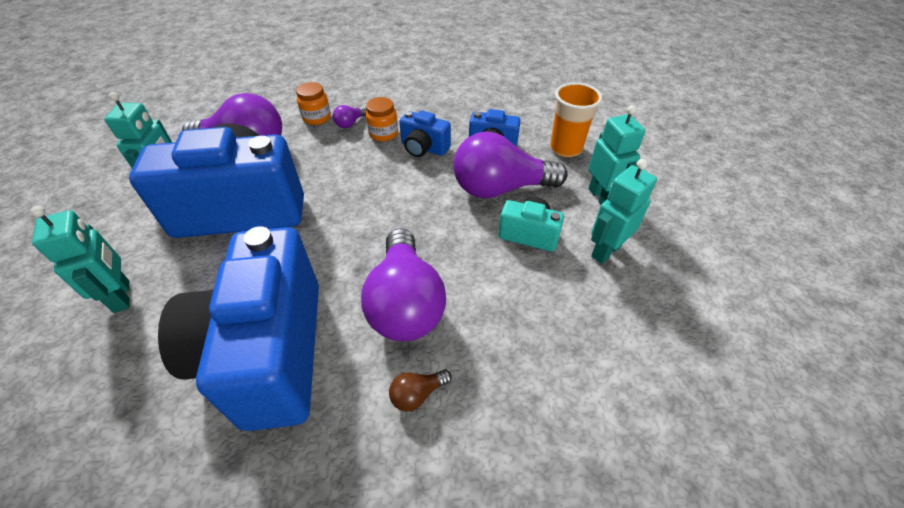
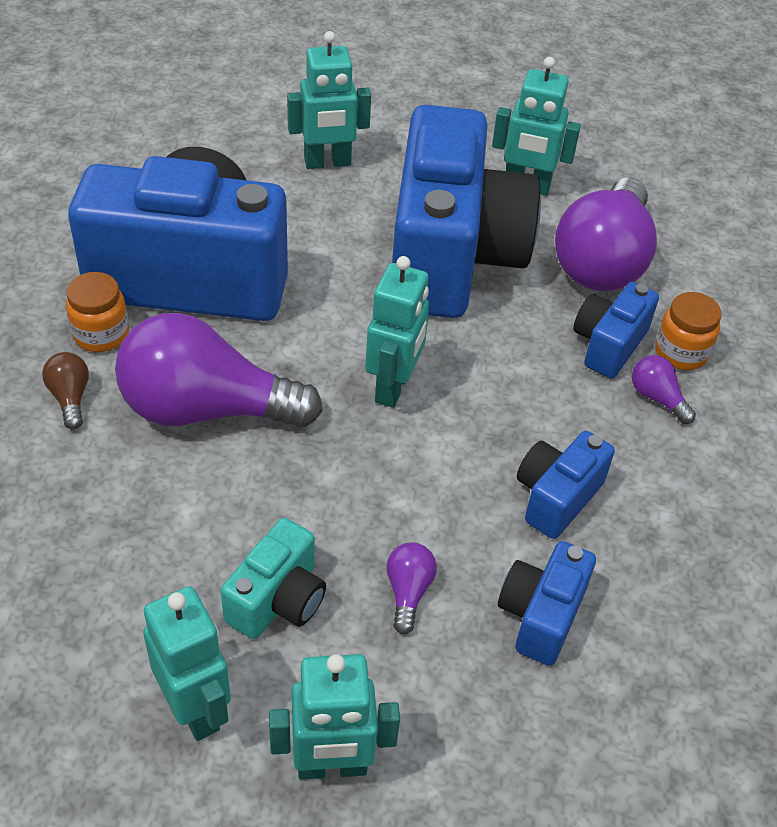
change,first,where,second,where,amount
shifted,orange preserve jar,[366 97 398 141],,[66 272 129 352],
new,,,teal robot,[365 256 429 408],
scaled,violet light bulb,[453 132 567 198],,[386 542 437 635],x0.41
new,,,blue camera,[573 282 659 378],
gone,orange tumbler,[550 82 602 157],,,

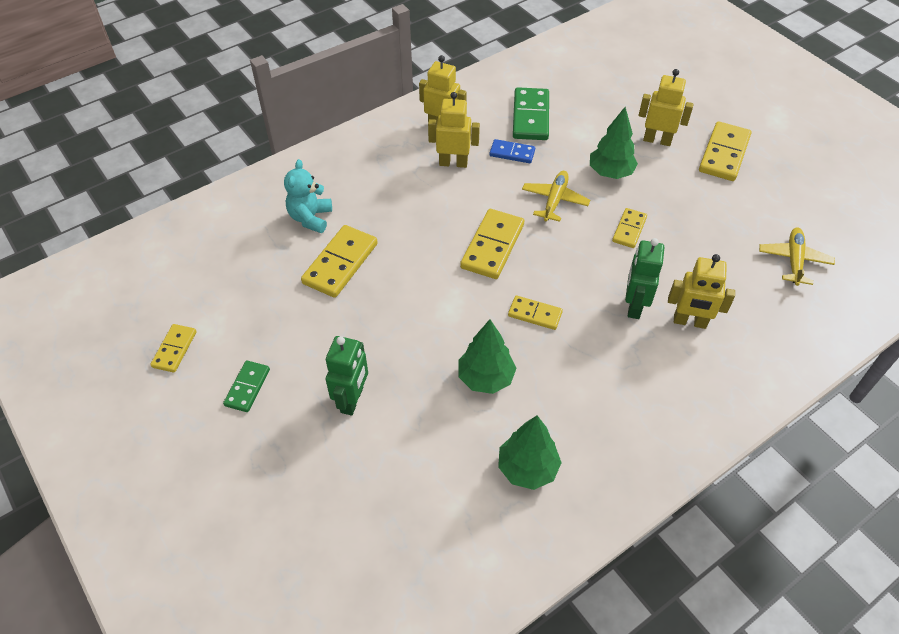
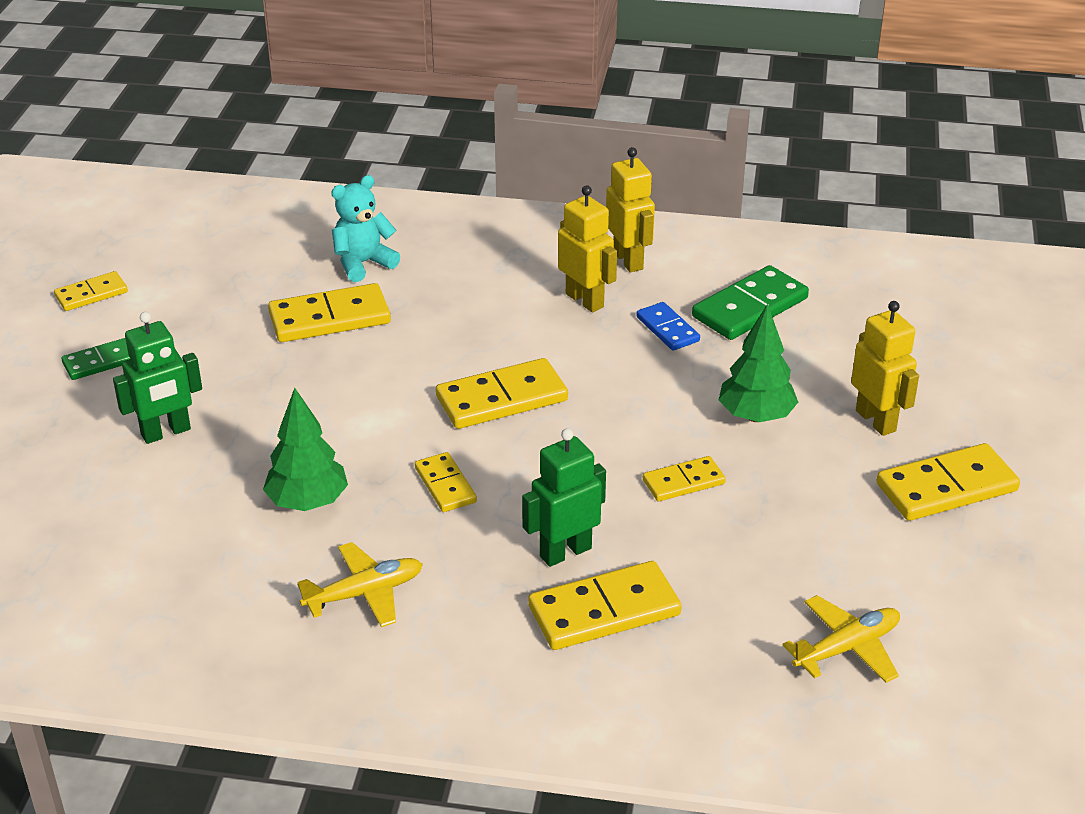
change,first,where,second,where,amount
shifted,bright yellow toy plane,[522 171 590 222],,[297 542 423 627],
swapped,bright yellow robot,[668 254 735 329],bright yellow domino piece,[528 561 682 650],
gone,leaf-green fir tree,[498 415 562 490],,,

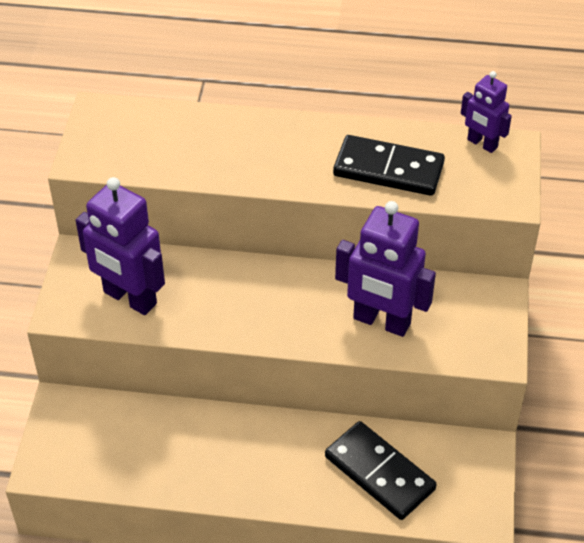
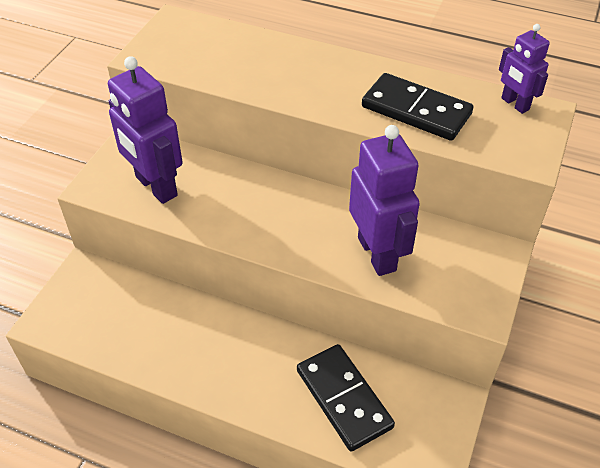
change,first,where,second,where,amount
rotated,violet robot,[335 201 436 337],,[349 125 420 276],150 degrees counterclockwise

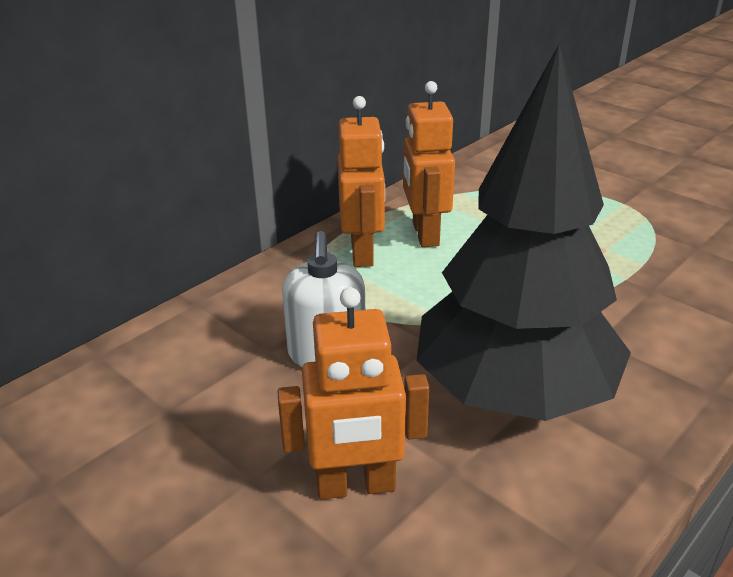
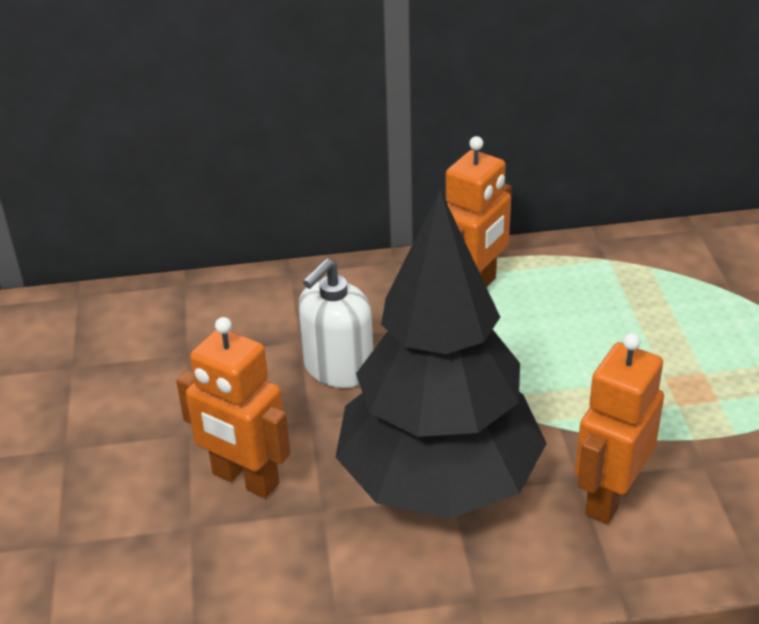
change,first,where,second,where,amount
shifted,orange robot,[403 81 455 247],,[575 333 664 524],

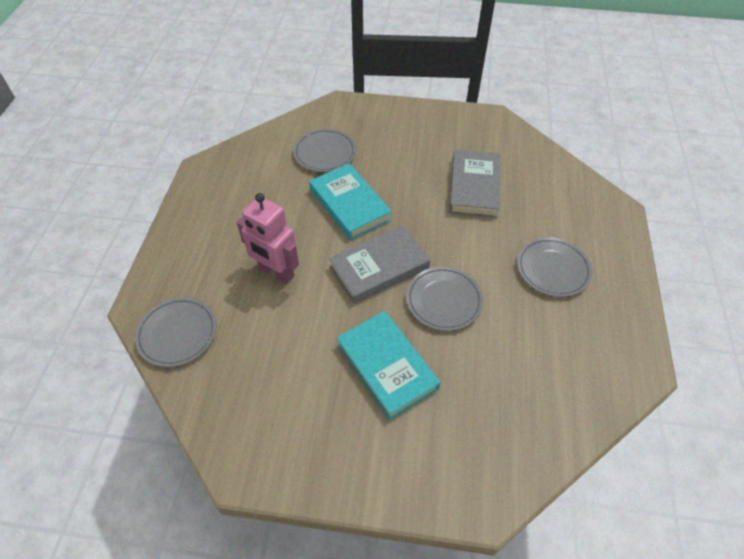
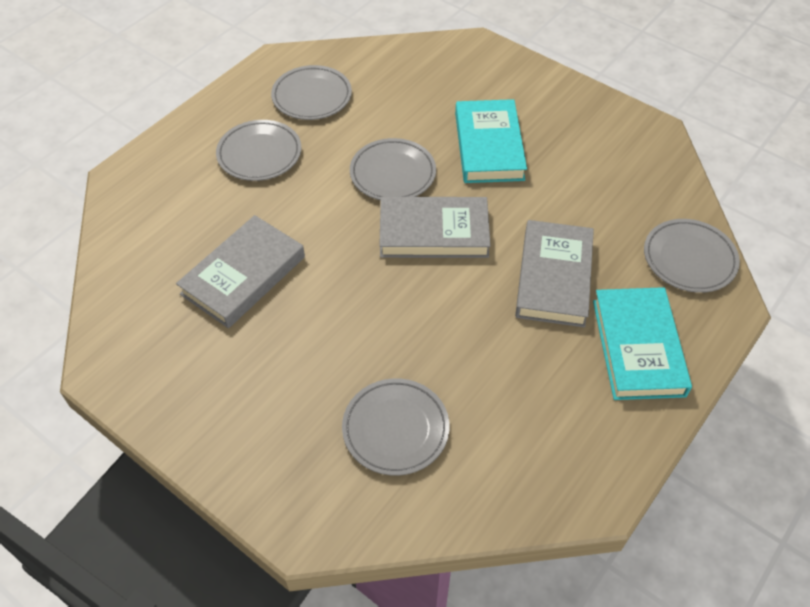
change,first,where,second,where,amount
new,,,gray dinner plate,[271 65 352 120],
swapped,rose-pink robot,[237 193 299 284],gray book,[515 220 594 327],
shifted,teal book,[309 163 392 240],,[593 287 692 400],

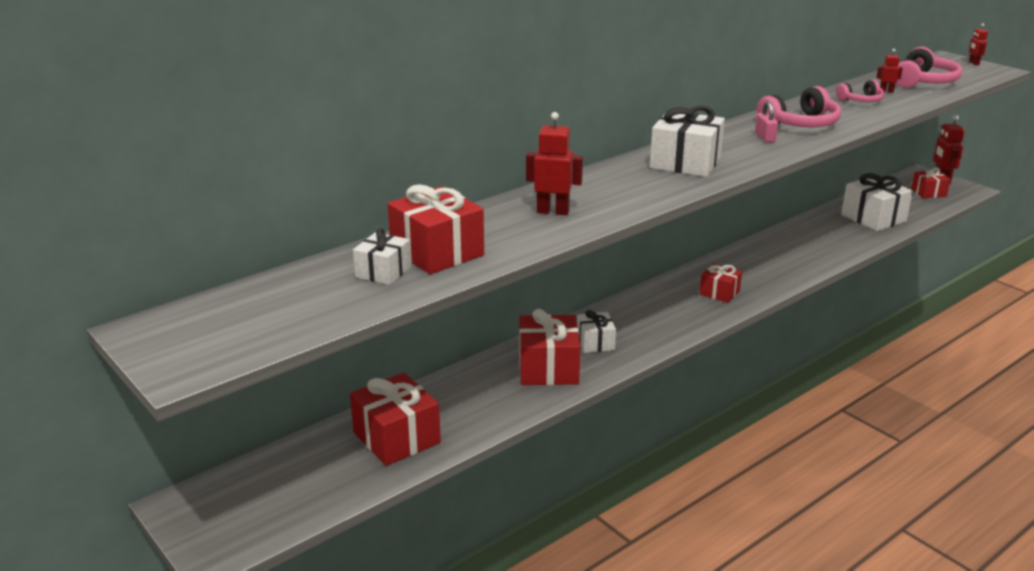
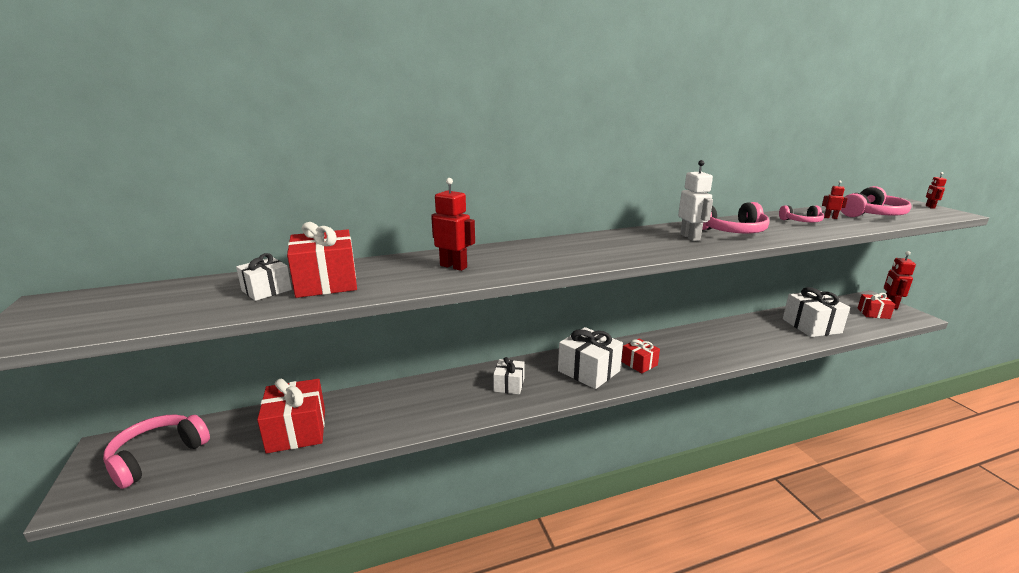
change,first,where,second,where,amount
new,,,rose-pink headphones,[103 414 210 489],
shifted,pure white present,[650 106 725 177],,[558 327 623 389],
swapped,rose-pink padlock,[755 101 778 143],pure white robot,[678 160 713 241],
gone,scarlet present,[519 309 580 385],,,

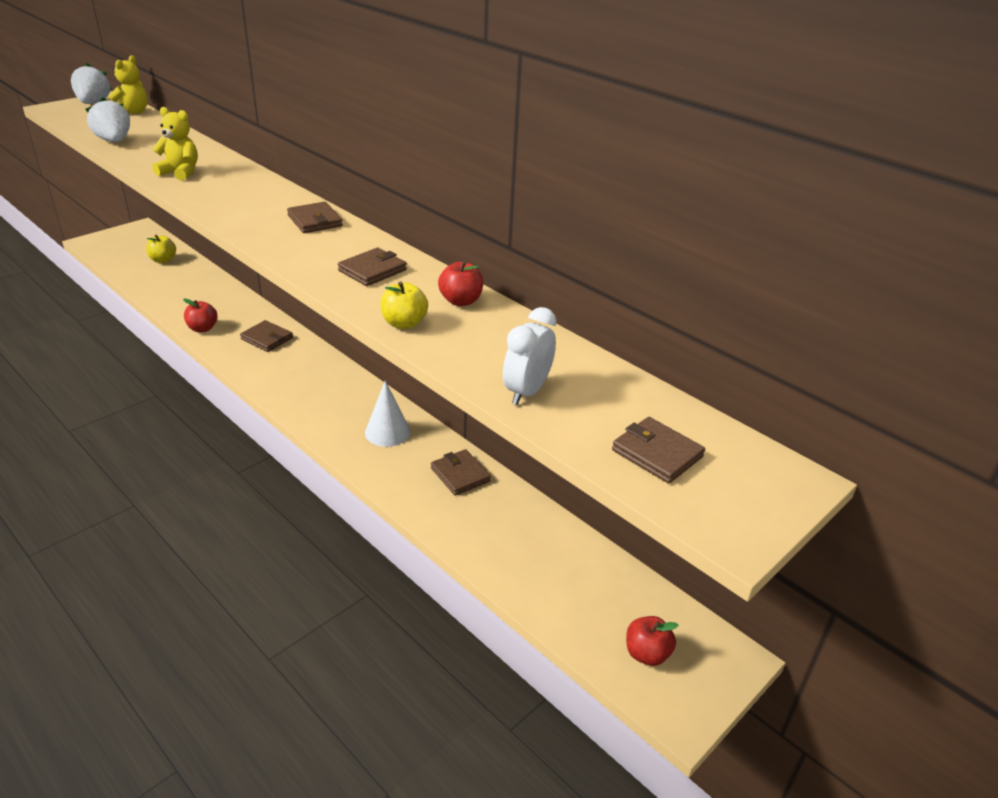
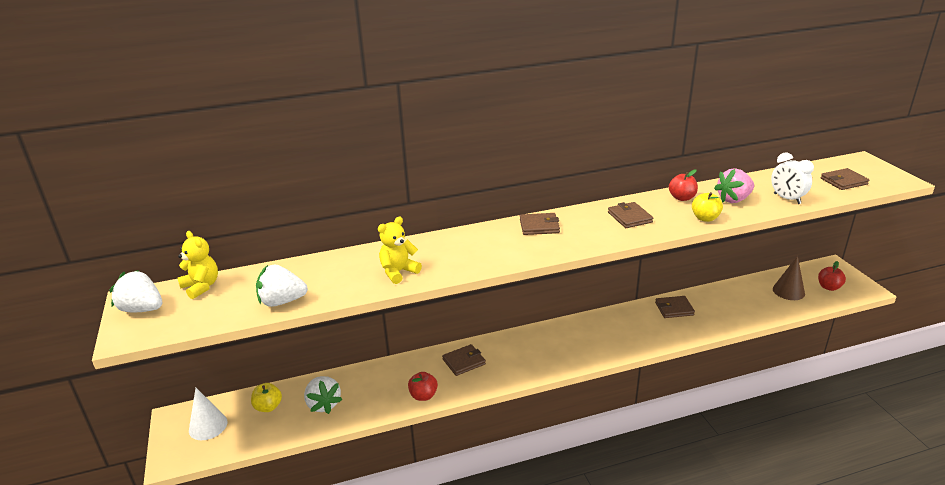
change,first,where,second,where,amount
shifted,pure white solid cone,[365 381 410 447],,[189 388 227 440],
new,,,pure white toy strawberry,[304 376 342 414],
new,,,rose-pink toy strawberry,[714 168 754 203],
new,,,dark brown solid cone,[773 256 805 300],

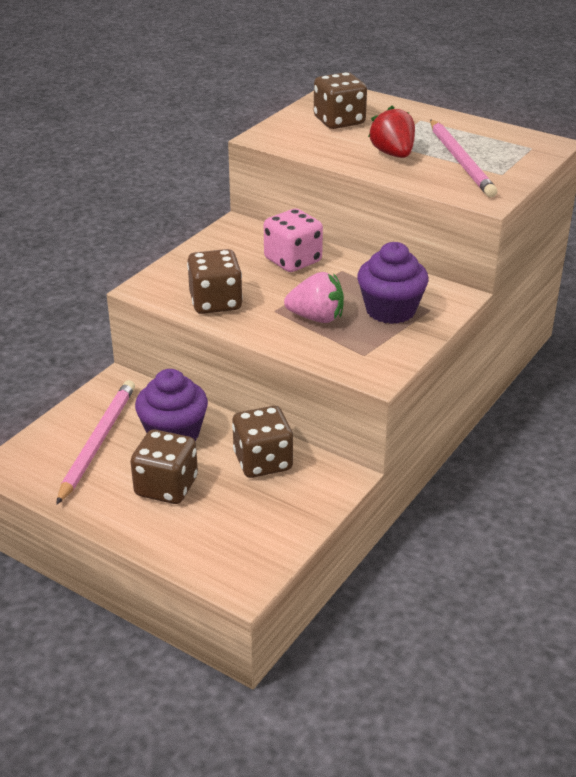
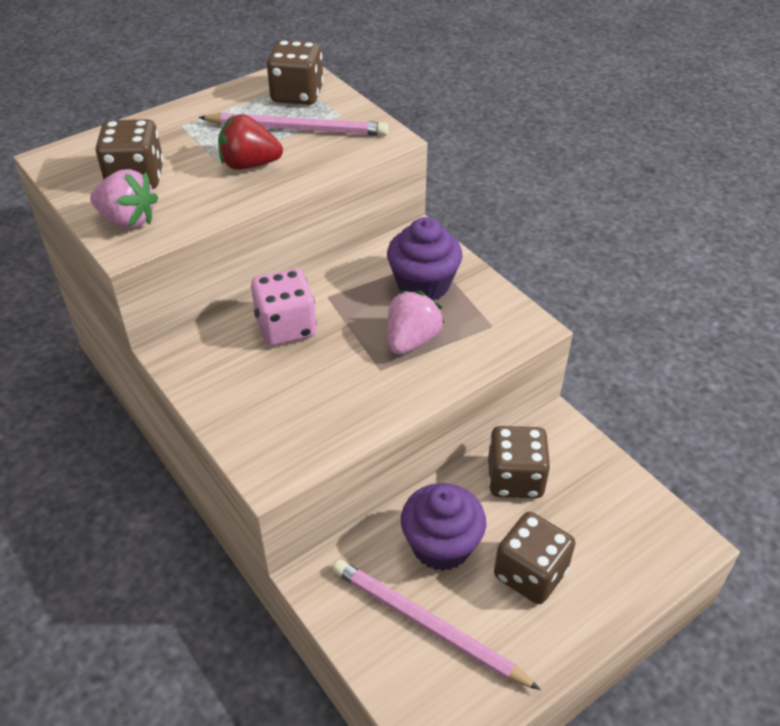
change,first,where,second,where,amount
new,,,rose-pink toy strawberry,[90 169 158 229],
shifted,dark brown game die,[187 249 243 314],,[267 40 324 105],

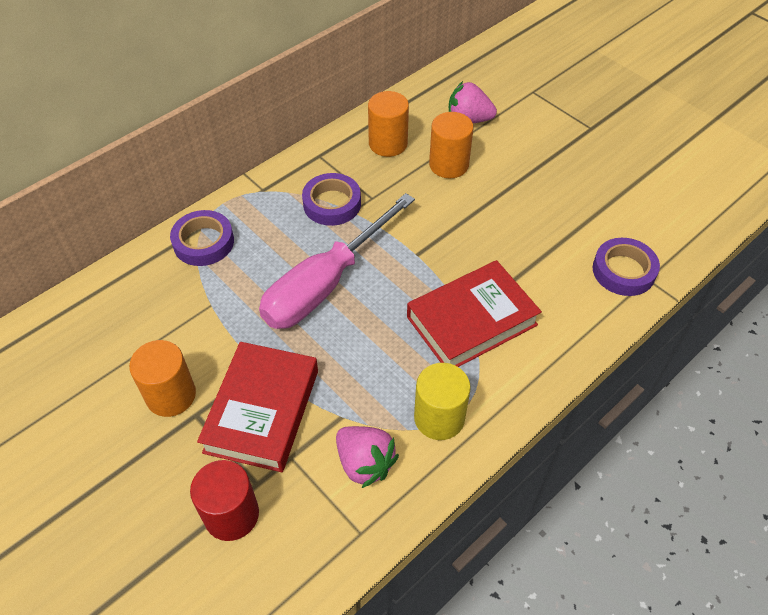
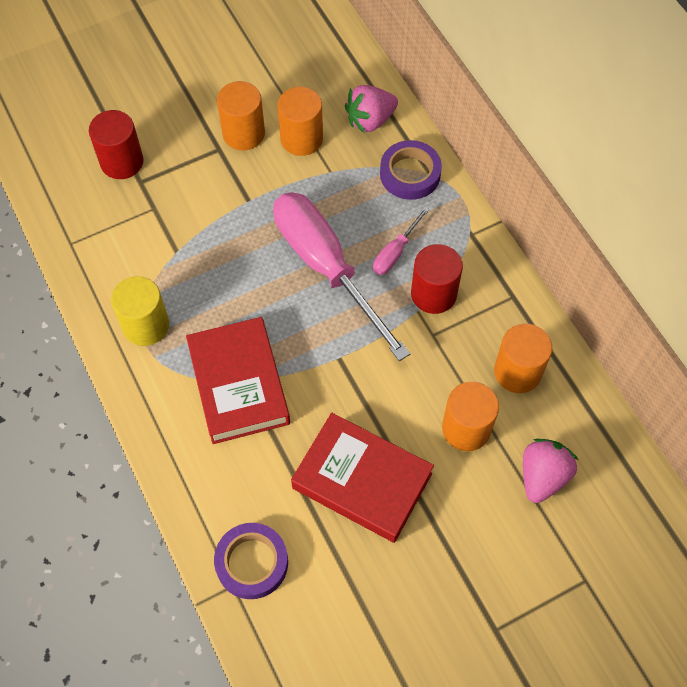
change,first,where,second,where,amount
new,,,orange solid cylinder,[278 87 323 156],
shifted,scarlet book,[197 342 318 472],,[291 413 434 543],
shifted,rose-pink toy strawberry,[336 426 399 488],,[345 85 398 133],
new,,,rose-pink hand screwdriver,[373 206 430 275],
swapped,violet roll of tape,[302 173 361 226],scarlet solid cylinder,[411 244 463 314],

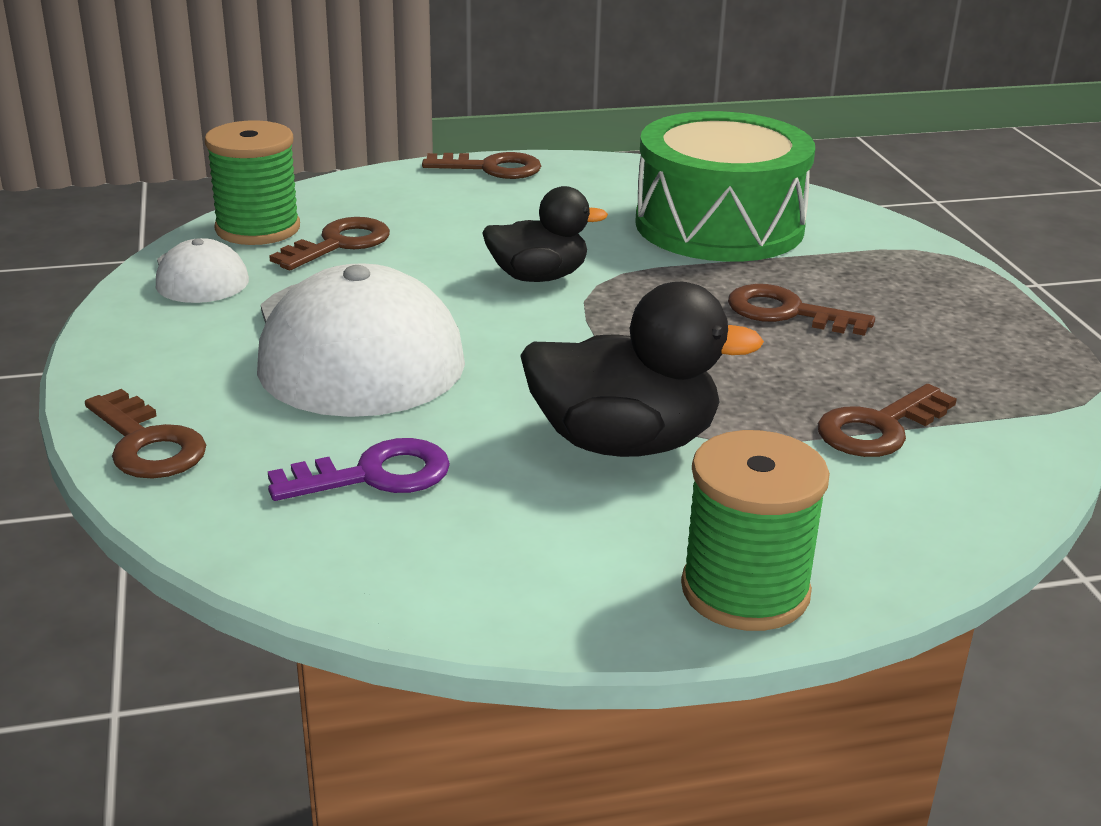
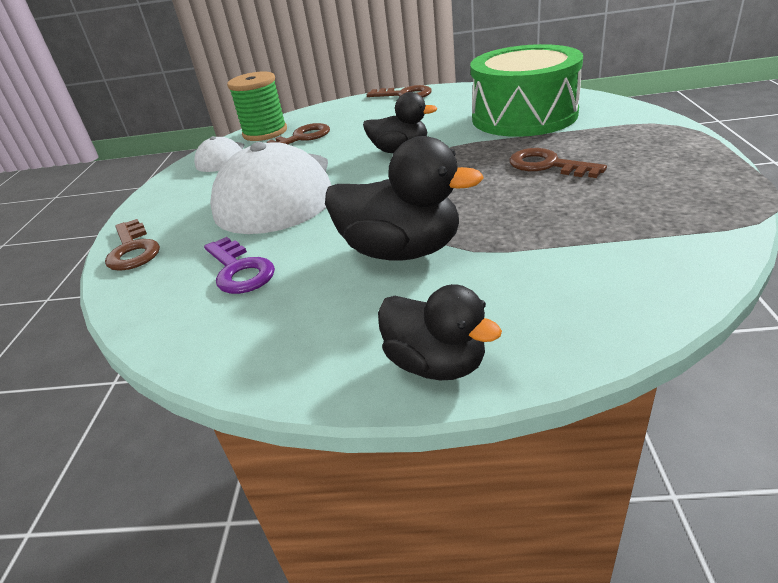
change,first,where,second,where,amount
rotated,violet door key,[268 438 450 501],,[204 237 275 294],60 degrees clockwise
swapped,leaf-green reel of thread,[681 430 830 631],jet-black toy duck,[378 284 502 380],
gone,dark brown door key,[818 384 957 457],,,

